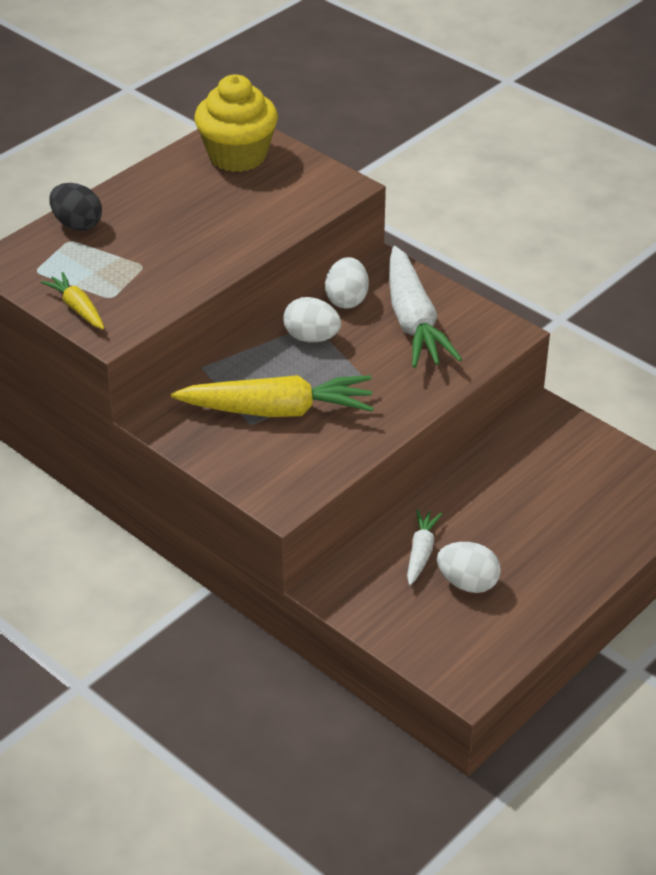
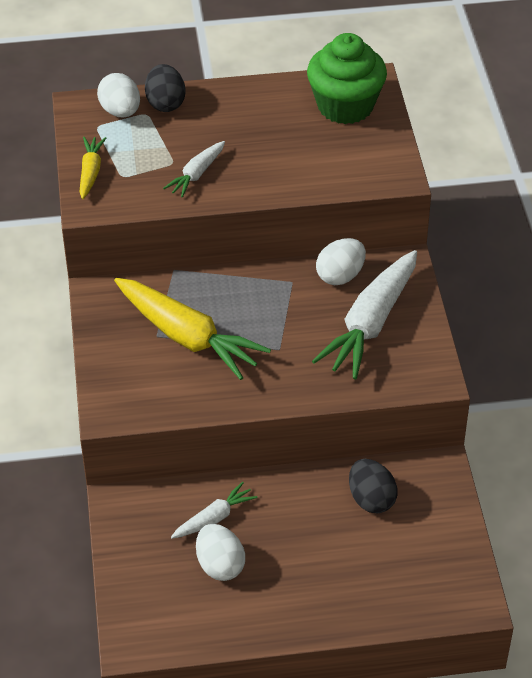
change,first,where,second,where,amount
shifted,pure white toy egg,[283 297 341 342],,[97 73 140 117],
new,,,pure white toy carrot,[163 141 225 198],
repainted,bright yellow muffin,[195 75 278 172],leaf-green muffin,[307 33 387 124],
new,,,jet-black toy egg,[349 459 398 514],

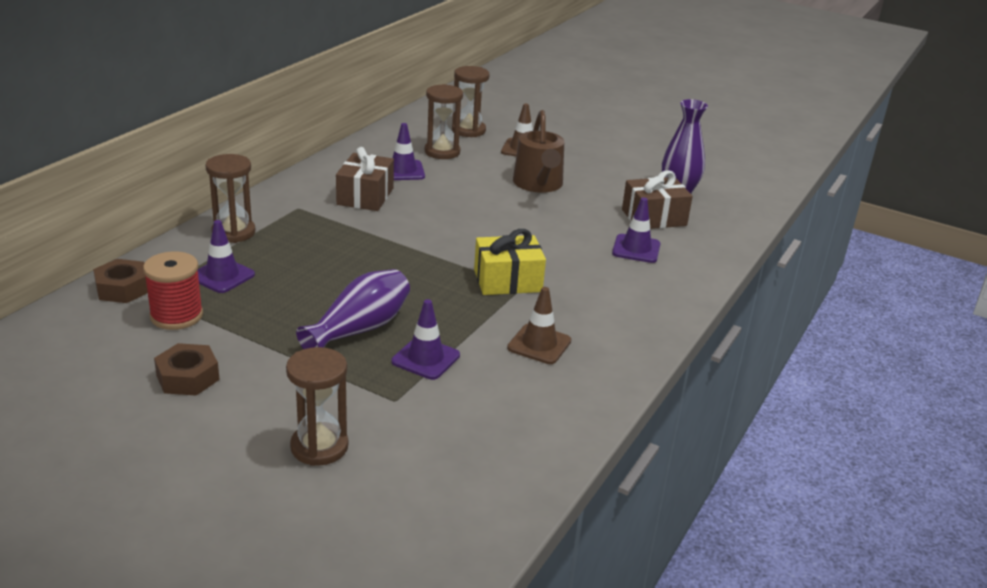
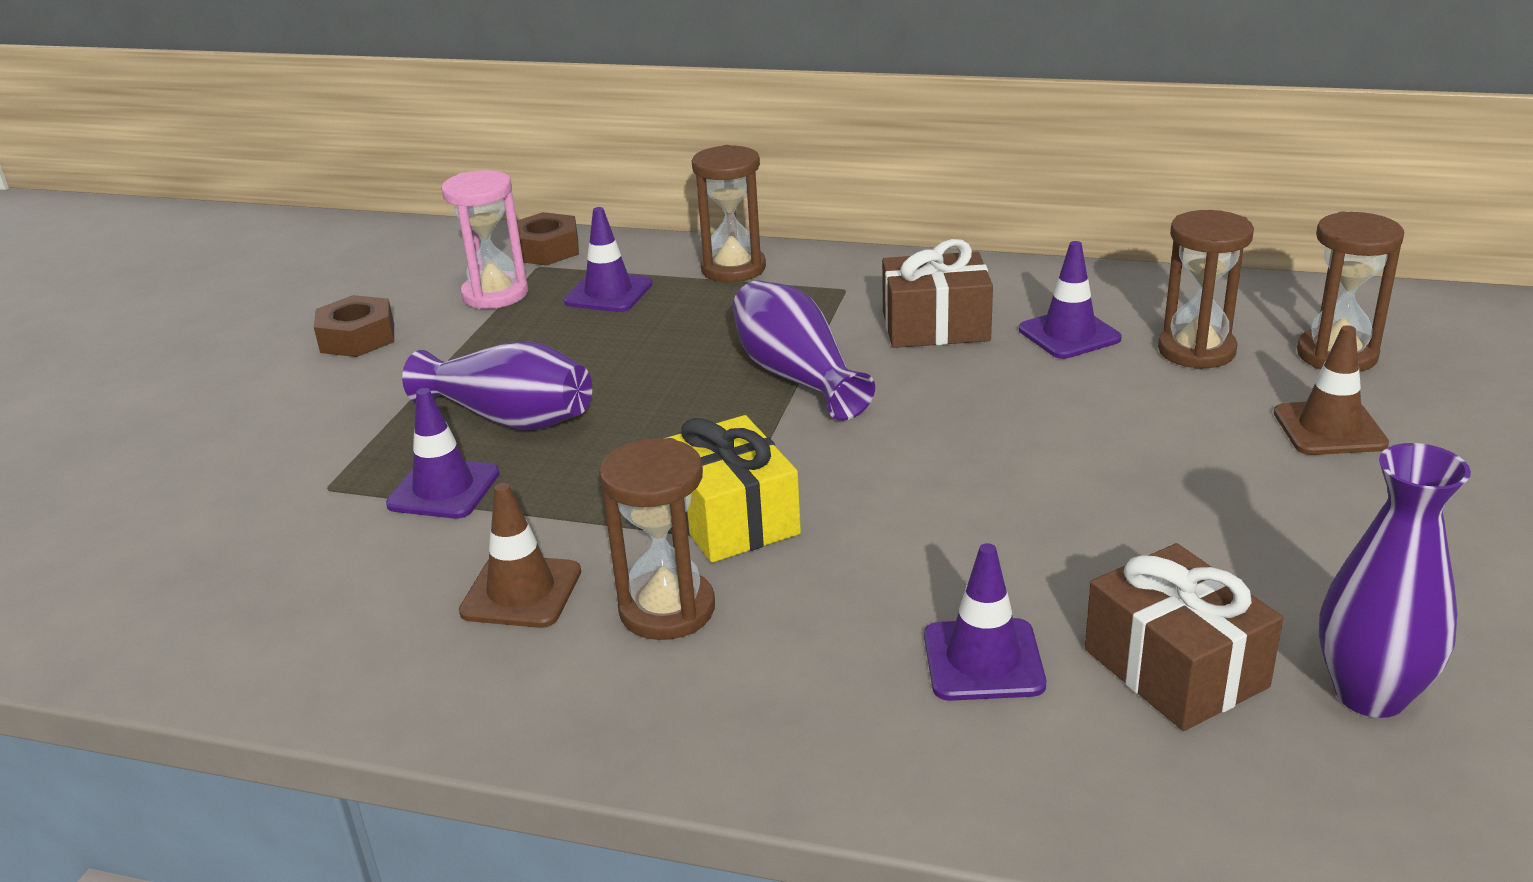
change,first,where,second,where,amount
swapped,scarlet reel of thread,[143 251 203 330],rose-pink hourglass,[441 170 528 309],
shifted,dark brown hourglass,[286 347 348 466],,[599 438 715 640],
new,,,violet flower vase,[733 280 875 421],
gone,dark brown watering pot,[513 110 564 193],,,

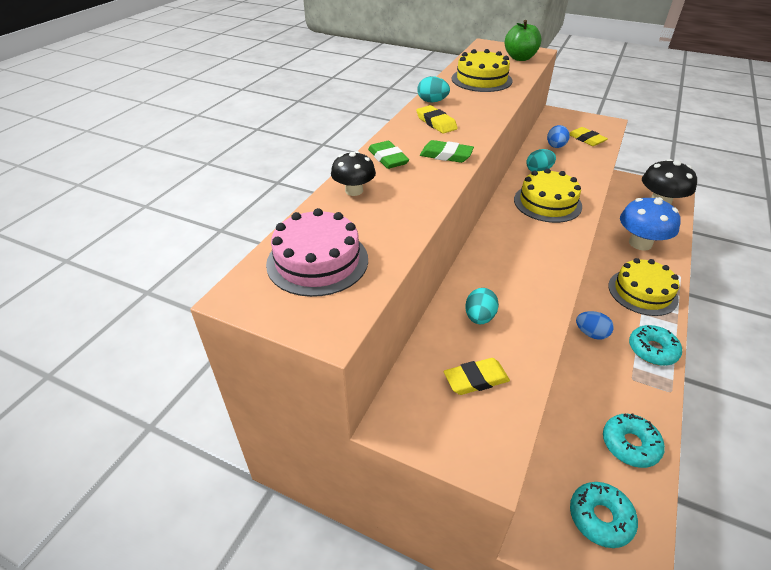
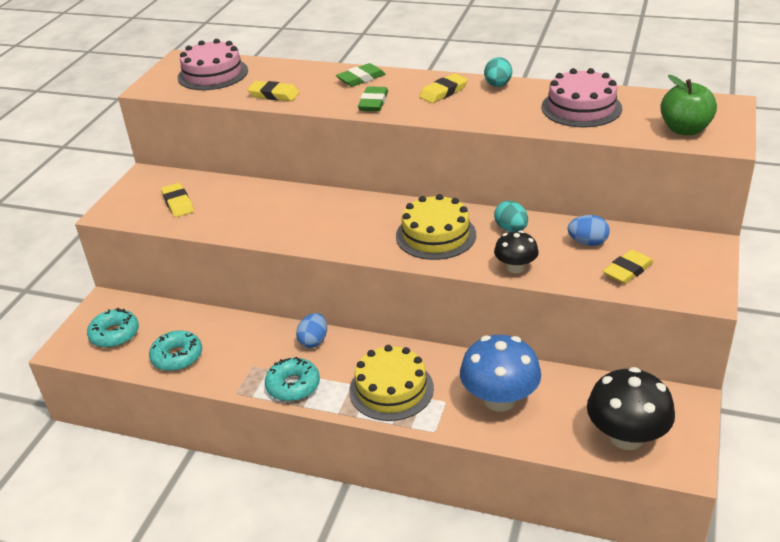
change,first,where,second,where,amount
new,,,bright yellow eraser,[247 81 300 101],
shifted,jet-black mushroom,[331 151 376 196],,[494 230 539 273],
repainted,bright yellow gateau,[452 49 512 92],rose-pink gateau,[542 68 622 127],
gone,teal toy egg,[465 288 499 324],,,

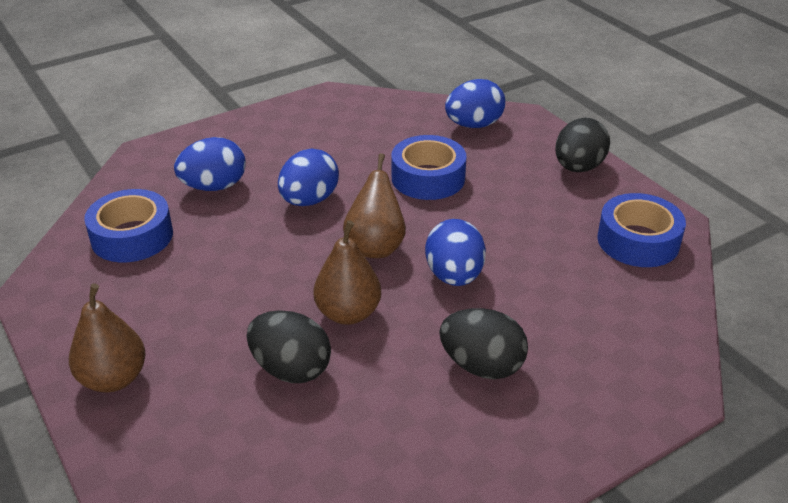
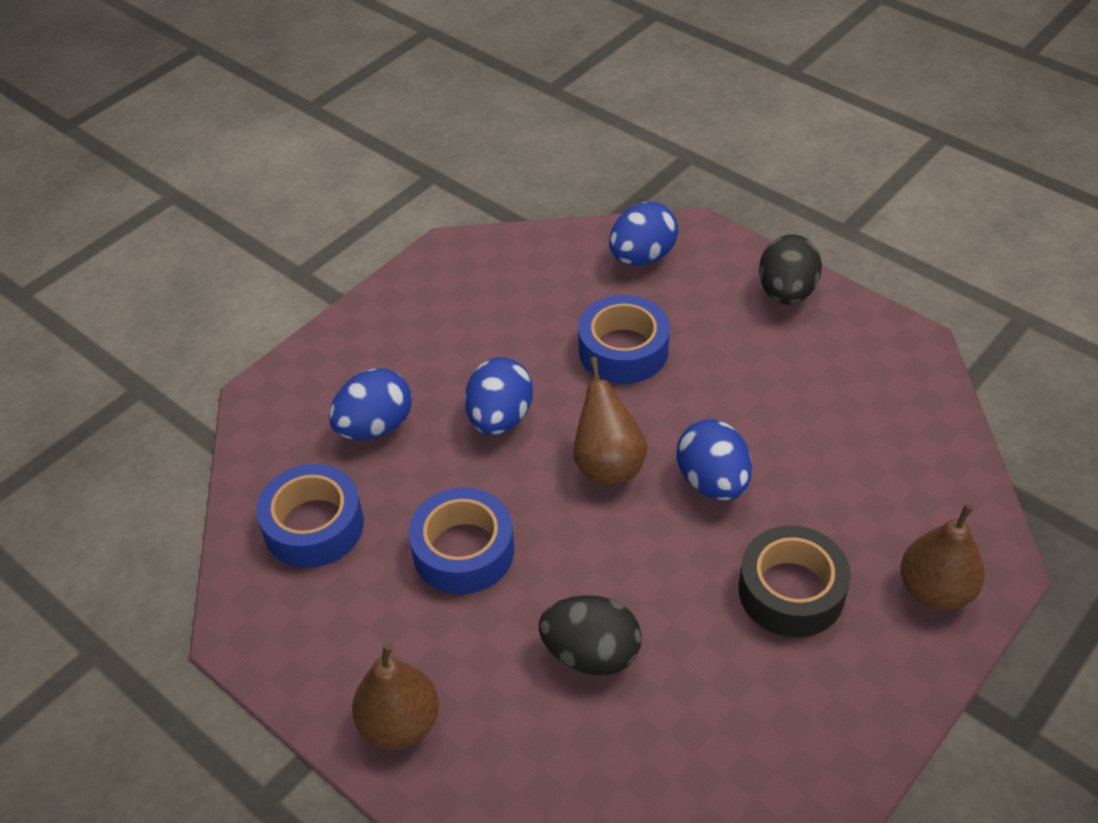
change,first,where,second,where,amount
shifted,blue roll of tape,[597 193 686 267],,[409 487 515 594],
swapped,jet-black toy egg,[439 308 528 379],jet-black roll of tape,[738 525 851 637],
shifted,dark brown toy pear,[313 220 381 325],,[900 504 985 611],

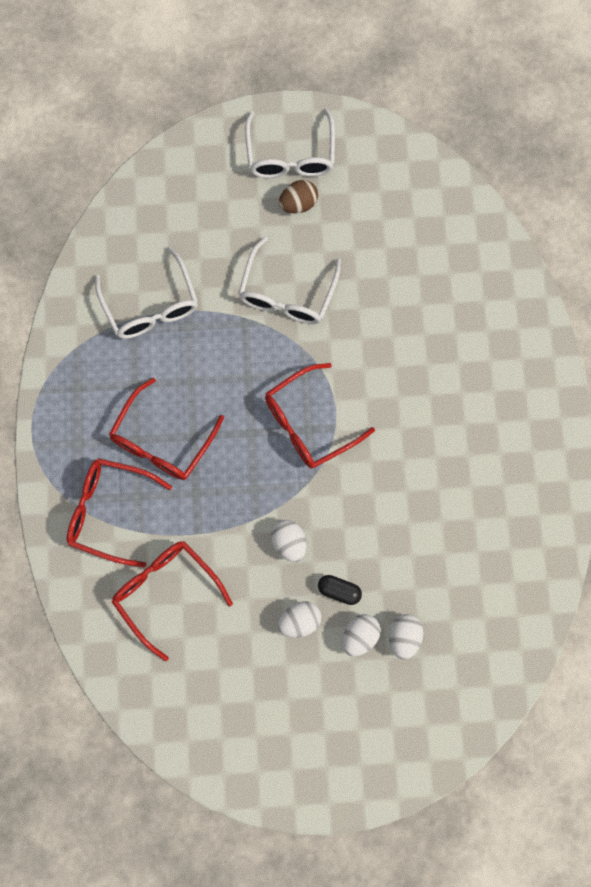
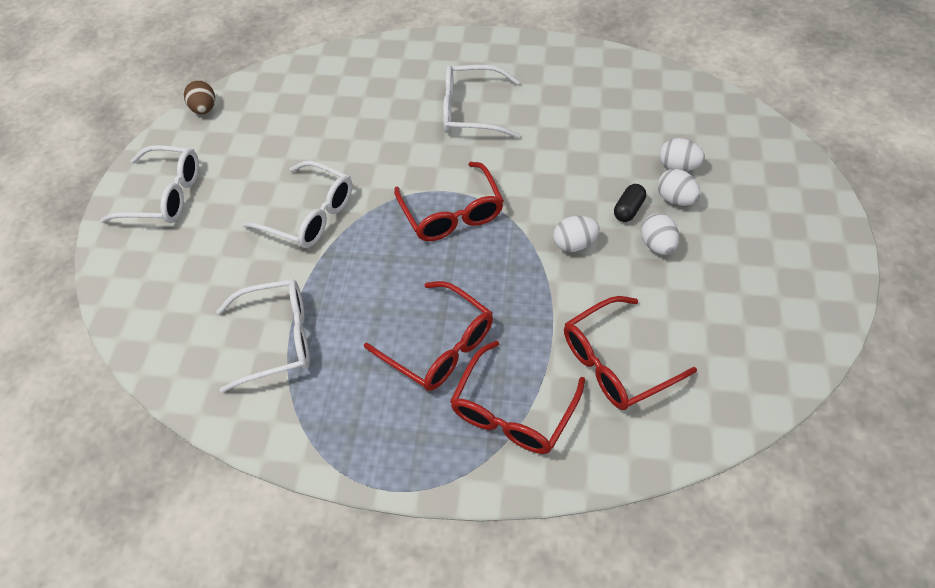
change,first,where,second,where,amount
shifted,dark brown toy egg,[279 180 318 214],,[184 80 215 114],
new,,,pure white glasses,[443 65 520 138],

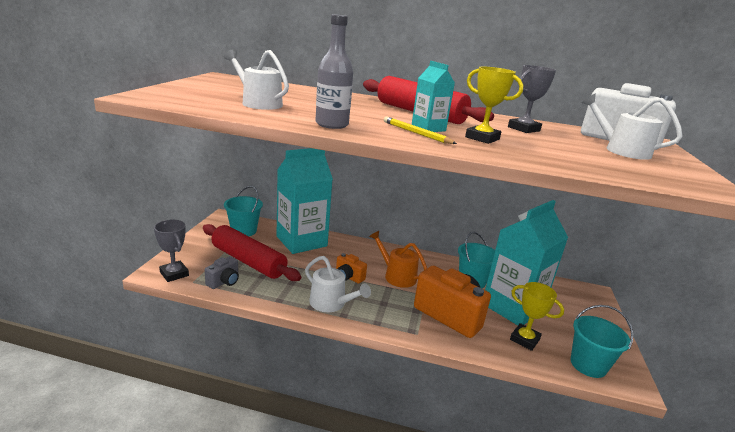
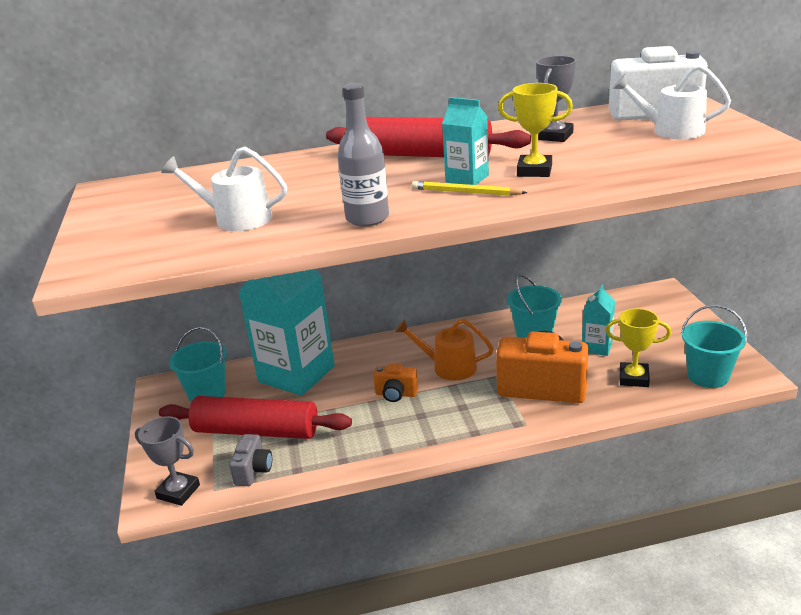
change,first,where,second,where,amount
scaled,teal juice carton,[485 200 568 325],,[582 284 615 356],x0.46
gone,pure white watering pot,[305 256 371 312],,,

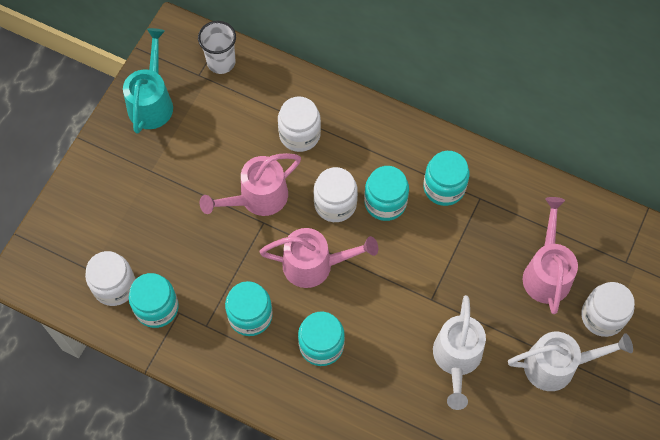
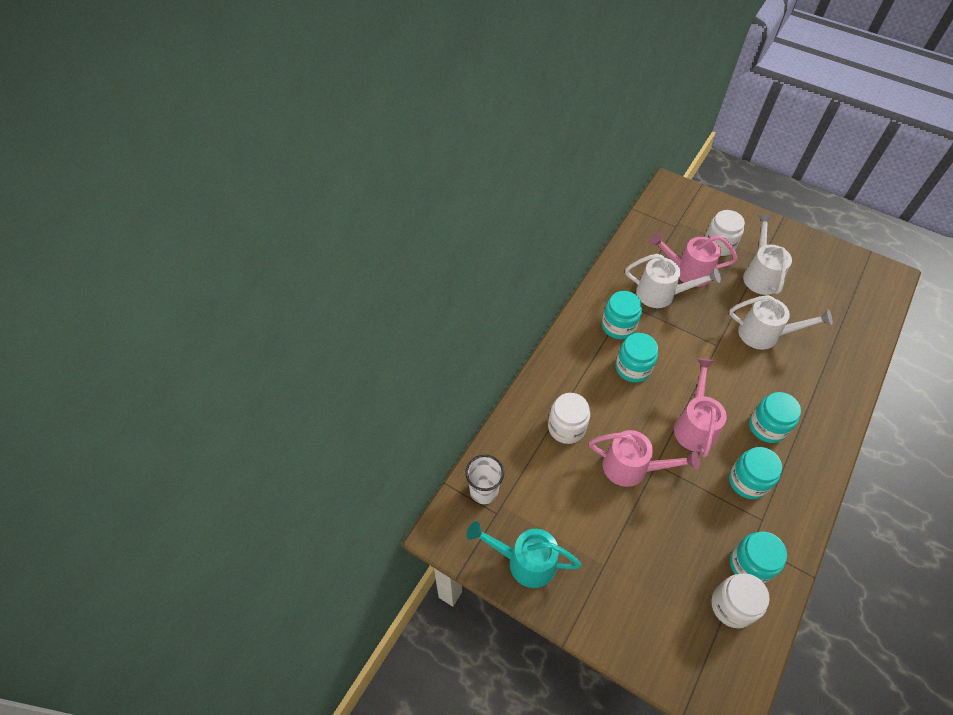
change,first,where,second,where,amount
rotated,rose-pink watering pot,[200 153 301 216],,[589 430 700 487],45 degrees counterclockwise
new,,,pure white watering pot,[625 254 721 308],
gone,pure white preserve jar,[314 167 358 222],,,

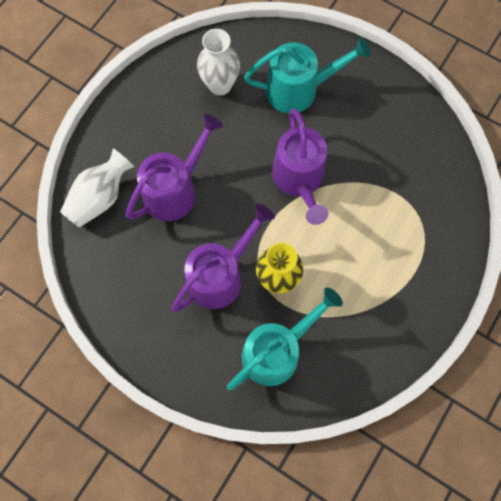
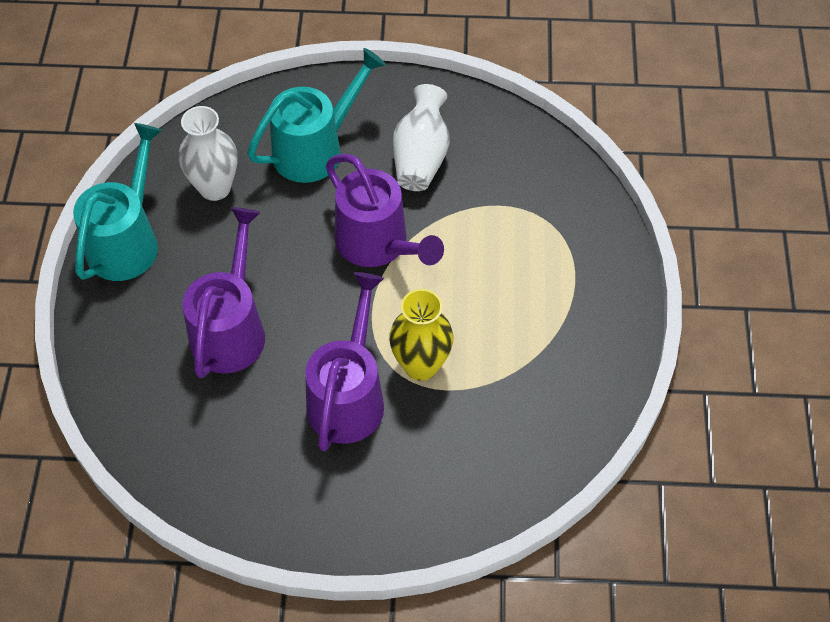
change,first,where,second,where,amount
shifted,teal watering pot,[227 287 343 390],,[73 123 162 281],
shifted,pure white flower vase,[60 149 134 228],,[393 84 450 191],

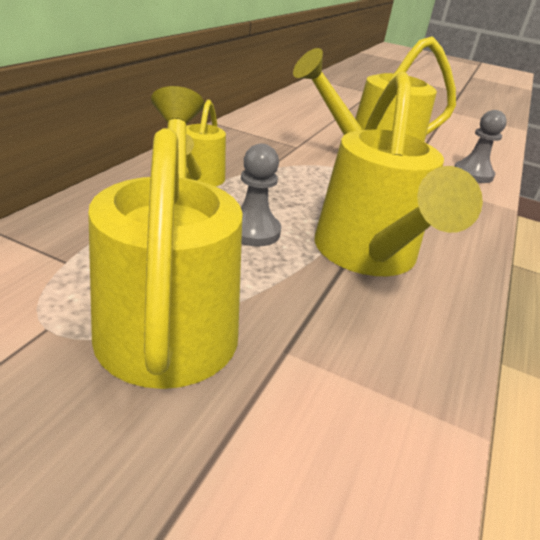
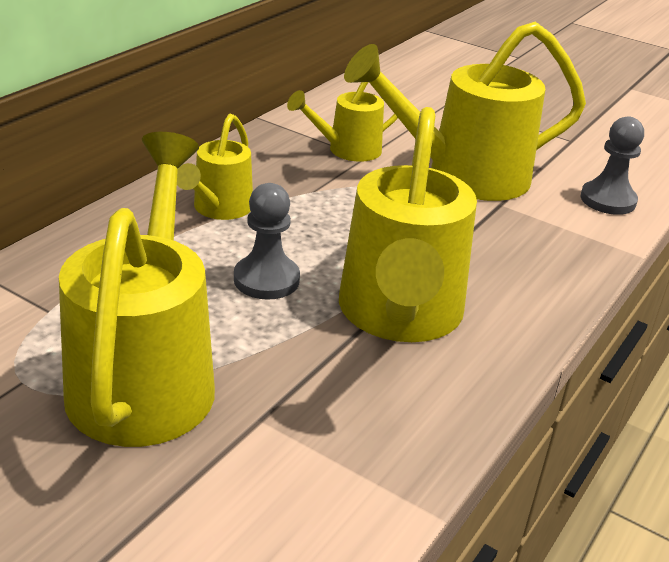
change,first,where,second,where,amount
new,,,bright yellow watering pot,[287 82 398 162],

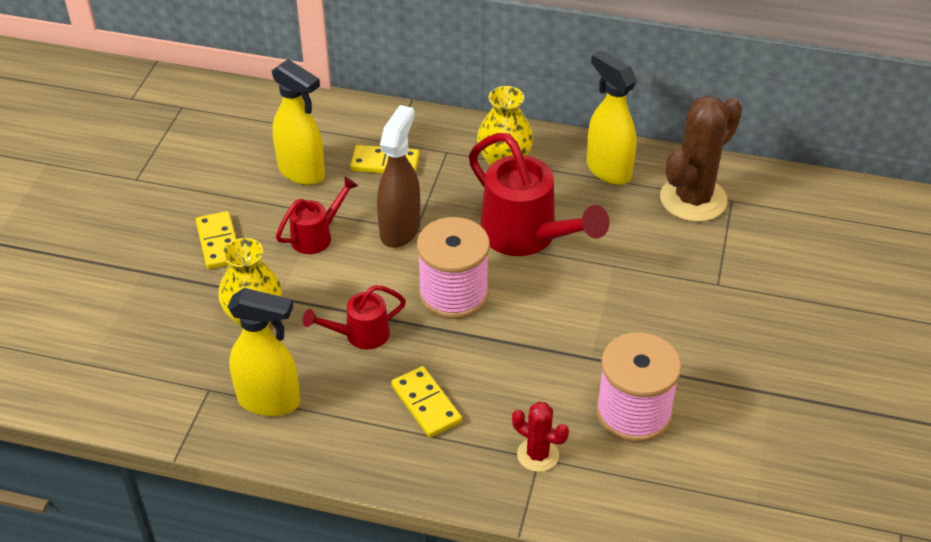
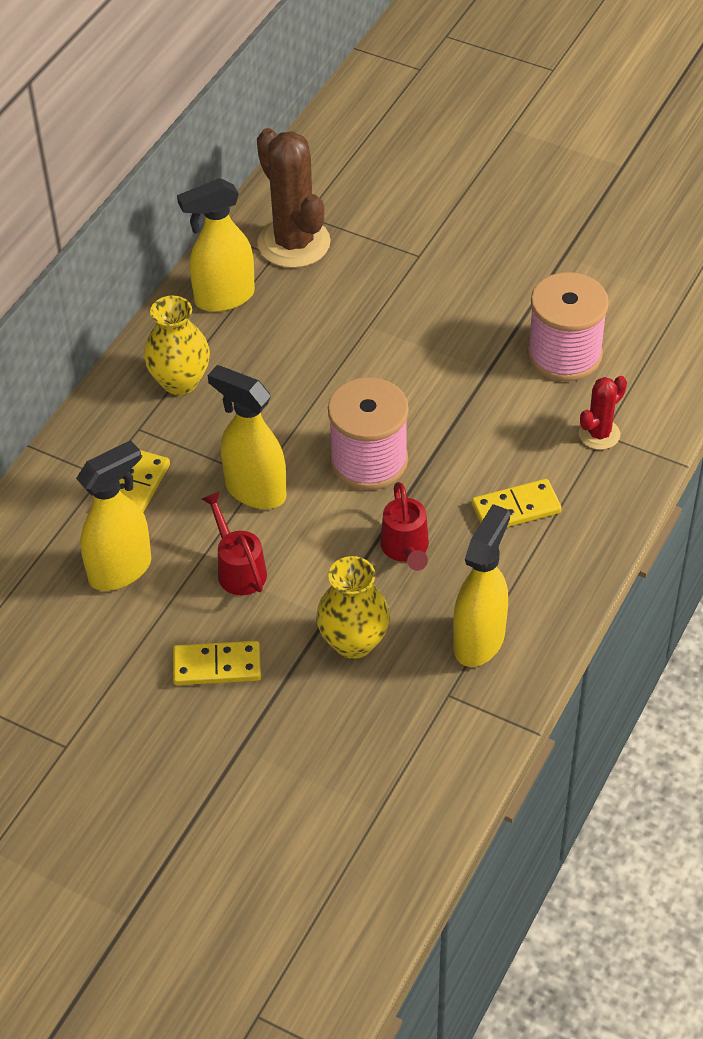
change,first,where,second,where,amount
repainted,dark brown spray cleaner,[377 105 420 248],bright yellow spray cleaner,[208 365 286 509],
gone,scarlet watering pot,[469 133 610 256],,,

